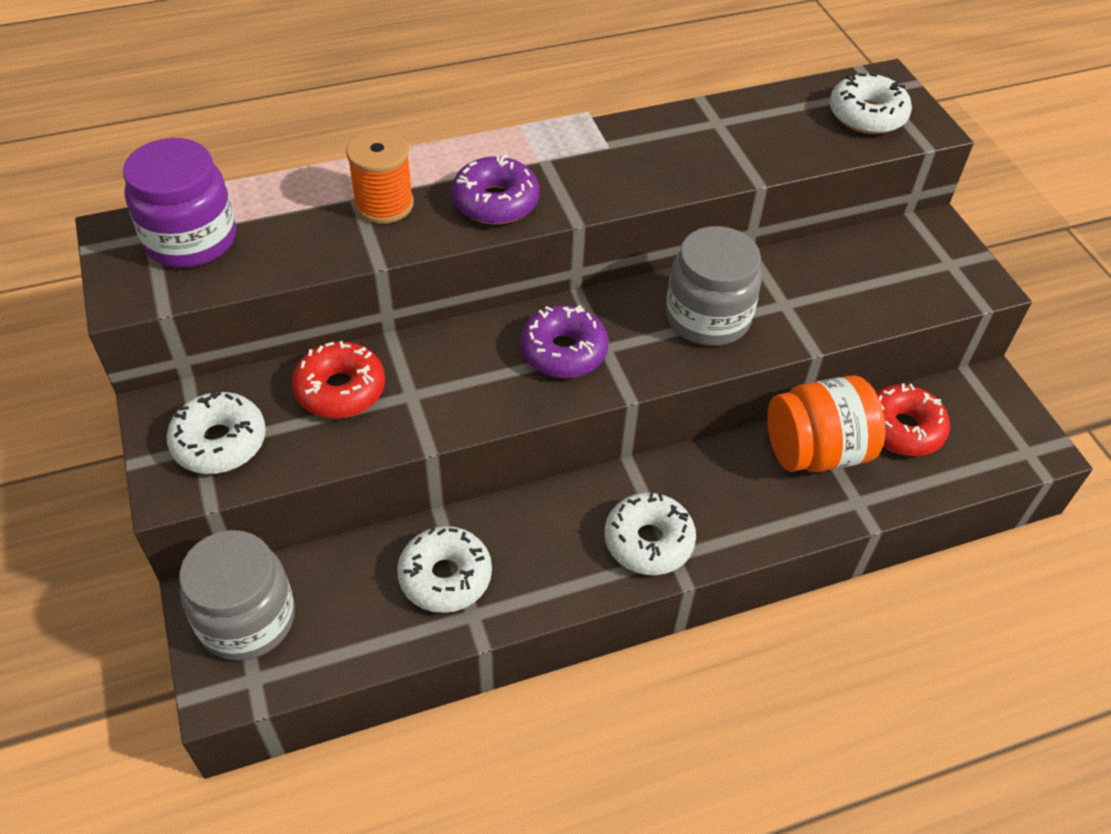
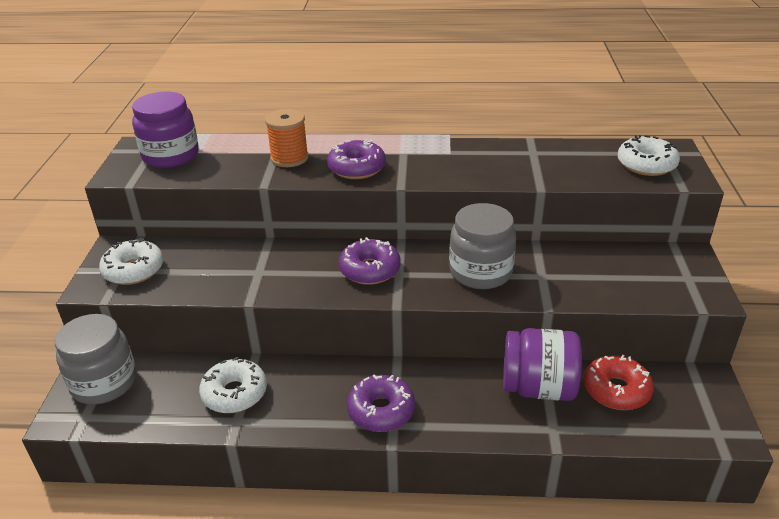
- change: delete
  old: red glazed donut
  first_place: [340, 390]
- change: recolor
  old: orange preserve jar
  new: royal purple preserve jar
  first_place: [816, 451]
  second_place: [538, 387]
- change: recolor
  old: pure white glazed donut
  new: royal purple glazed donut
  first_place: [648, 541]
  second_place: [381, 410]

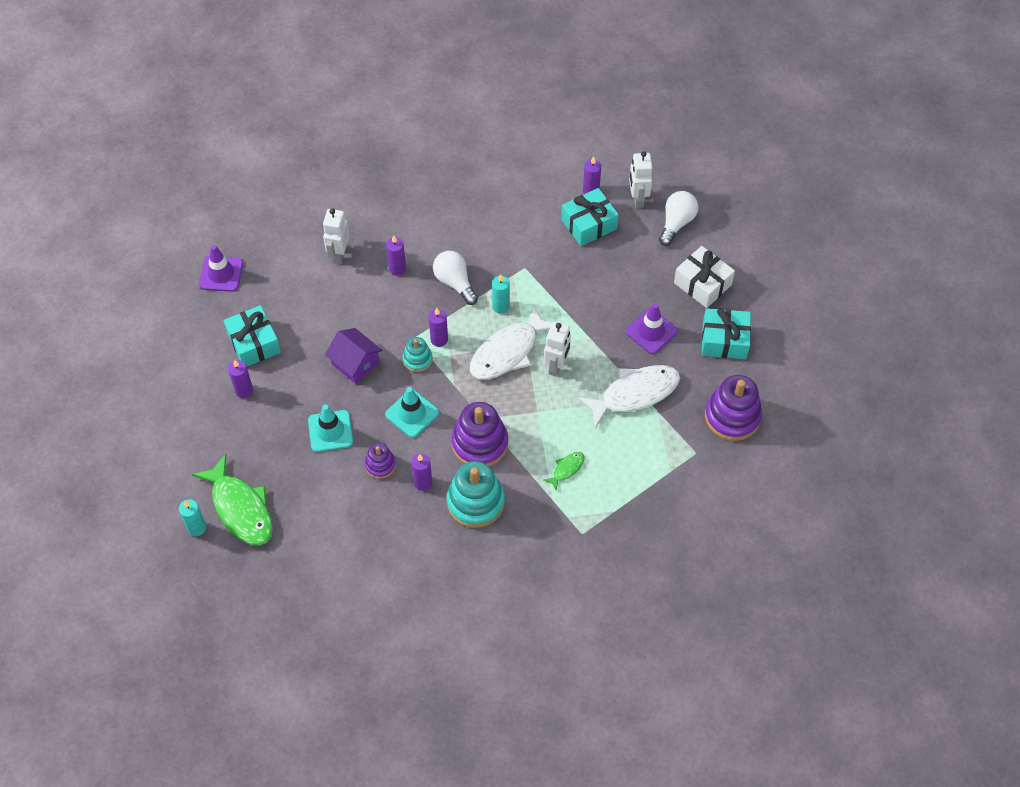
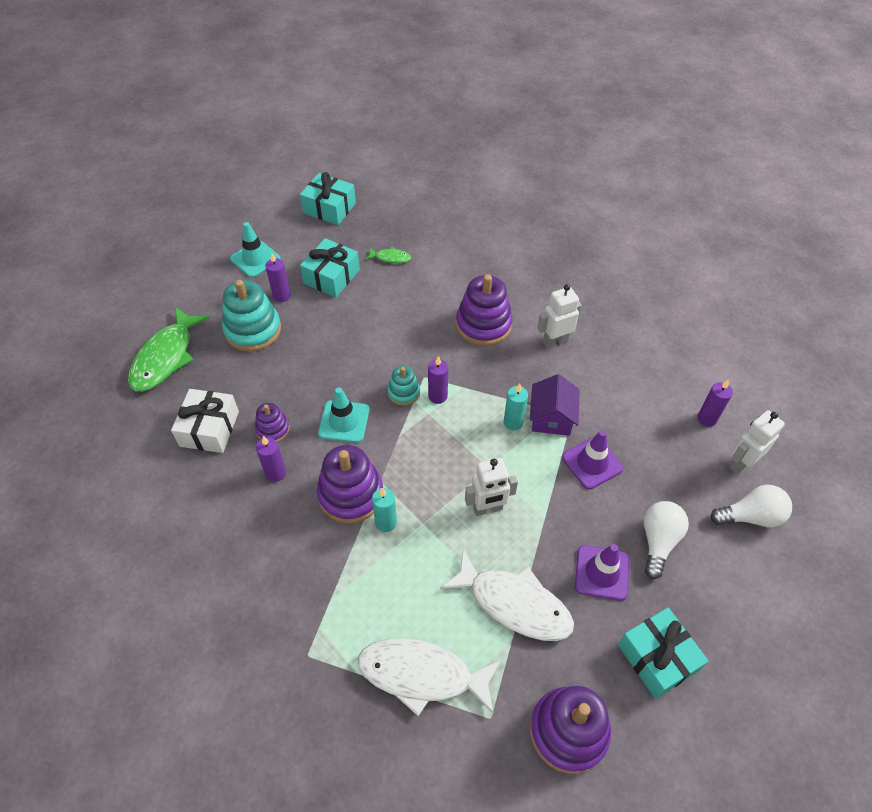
- change: move
  old: teal gift
  first_place: [589, 224]
  second_place: [329, 208]
- change: move
  old: pure white toy robot
  first_place: [339, 254]
  second_place: [555, 341]
- change: replace
  old: royal purple pillar candle
  new: royal purple ring stacker
  first_place: [397, 269]
  second_place: [483, 325]
- change: move
  old: royal purple traffic cone
  first_place: [221, 274]
  second_place: [592, 463]
- change: move
  old: pure white gift
  first_place: [702, 284]
  second_place: [209, 429]
- change: move
  old: pure white bulb
  first_place: [455, 282]
  second_place: [658, 541]
- change: move
  old: pure white fish
  first_place: [508, 352]
  second_place: [422, 674]
- change: move
  old: royal purple house
  first_place: [355, 363]
  second_place: [551, 417]
- change: move
  old: teal traffic cone
  first_place: [330, 431]
  second_place: [255, 259]
- change: move
  old: green fish
  first_place: [566, 469]
  second_place: [390, 258]
- change: move
  old: teal ring stacker
  first_place: [475, 502]
  second_place: [253, 330]
- change: move
  old: teal pillar candle
  first_place: [197, 528]
  second_place: [386, 522]

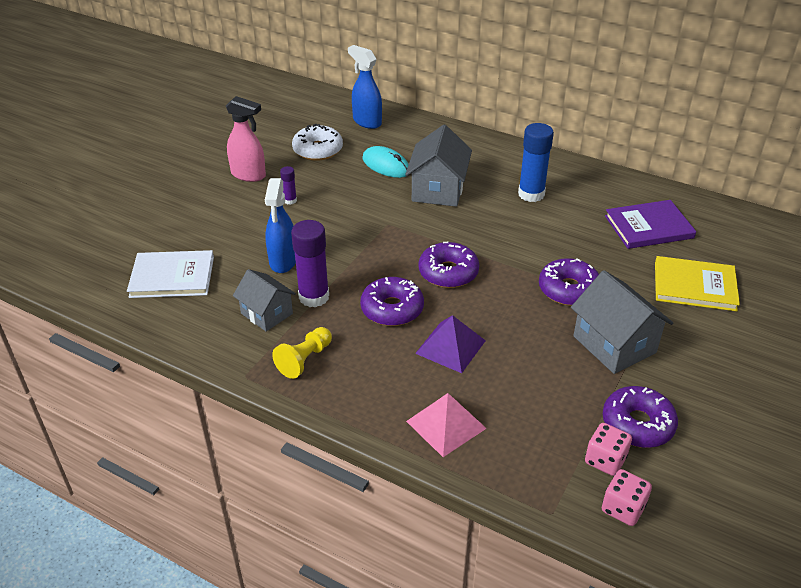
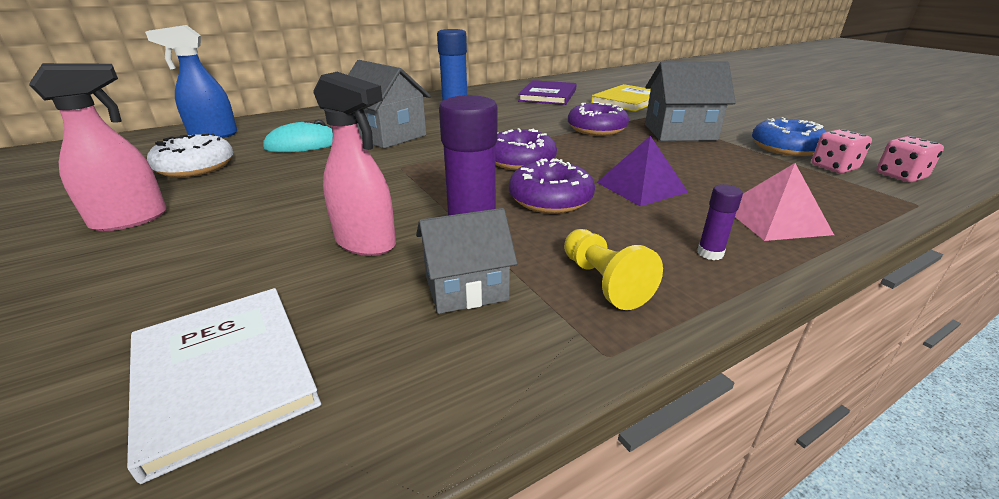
- change: move
  old: royal purple glue stick
  first_place: [290, 200]
  second_place: [710, 253]
- change: recolor
  old: cobalt spray cleaner
  new: rosy spray cleaner
  first_place: [283, 261]
  second_place: [366, 243]
- change: rotate
  old: pure white book
  first_place: [172, 277]
  second_place: [224, 375]
  degrees: -60
- change: recolor
  old: royal purple glazed donut
  new: cobalt glazed donut
  first_place: [637, 424]
  second_place: [785, 148]

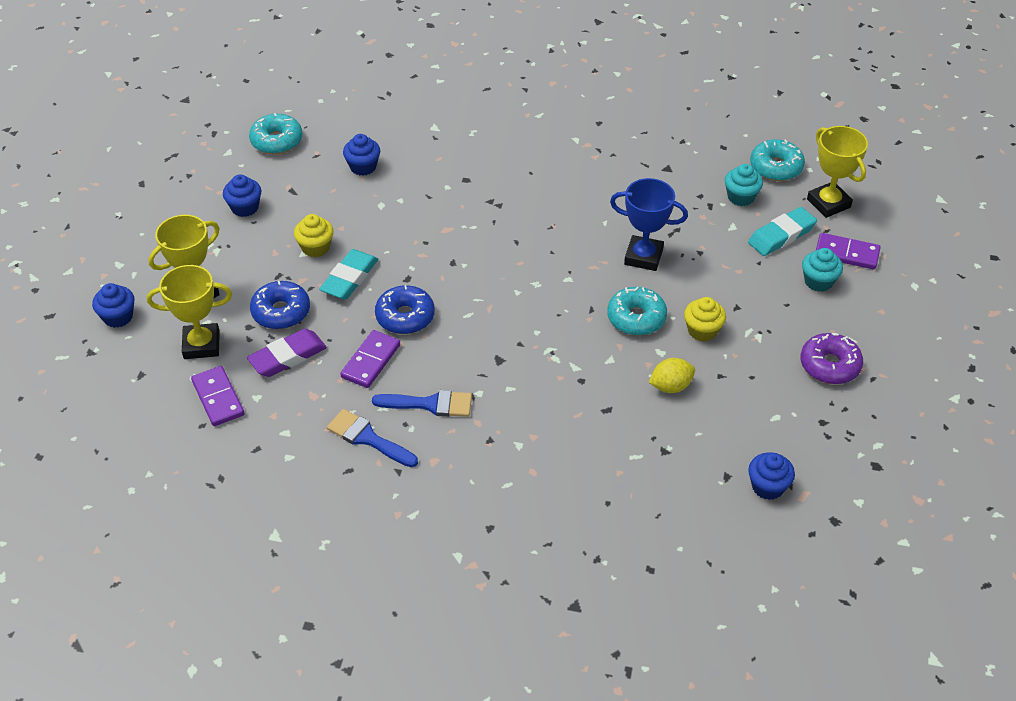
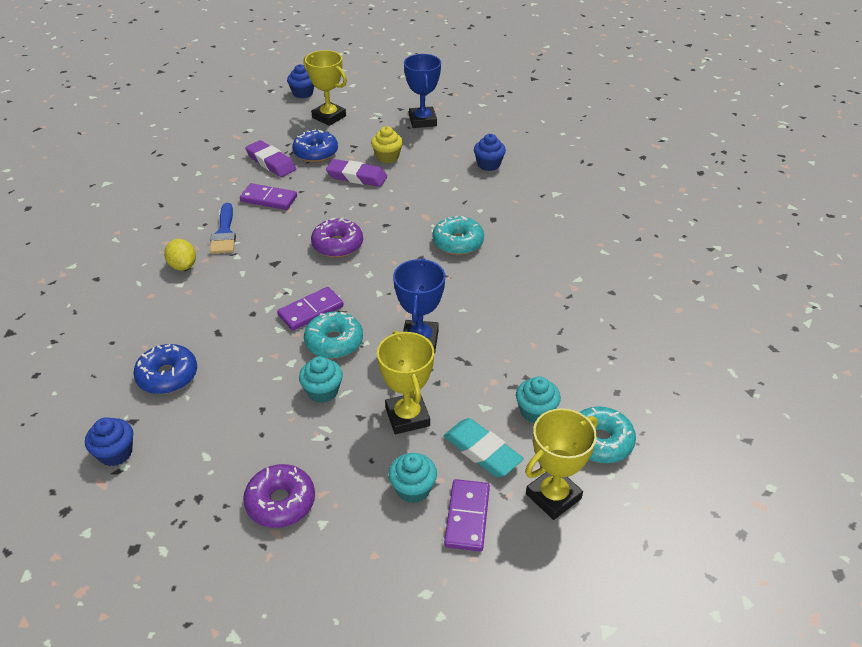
- change: move
  old: teal glazed donut
  first_place: [277, 141]
  second_place: [458, 242]
- change: replace
  old: cobalt muffin
  new: cobalt prize cup
  first_place: [245, 207]
  second_place: [422, 121]
- change: recolor
  old: teal pencil eraser
  new: royal purple pencil eraser
  first_place: [349, 278]
  second_place: [356, 177]
- change: move
  old: golden prize cup
  first_place: [201, 345]
  second_place: [407, 417]
- change: move
  old: cobalt glazed donut
  first_place: [405, 317]
  second_place: [167, 376]
- change: recolor
  old: golden muffin
  new: teal muffin
  first_place: [702, 330]
  second_place: [322, 391]
- change: move
  old: golden lemon
  first_place: [670, 386]
  second_place: [183, 266]
- change: move
  old: royal purple domino piece
  first_place: [218, 398]
  second_place: [311, 311]
- change: delete
  old: cobalt paint brush
  first_place: [368, 438]
- change: insert
  new: royal purple glazed donut
  second_place: [337, 245]

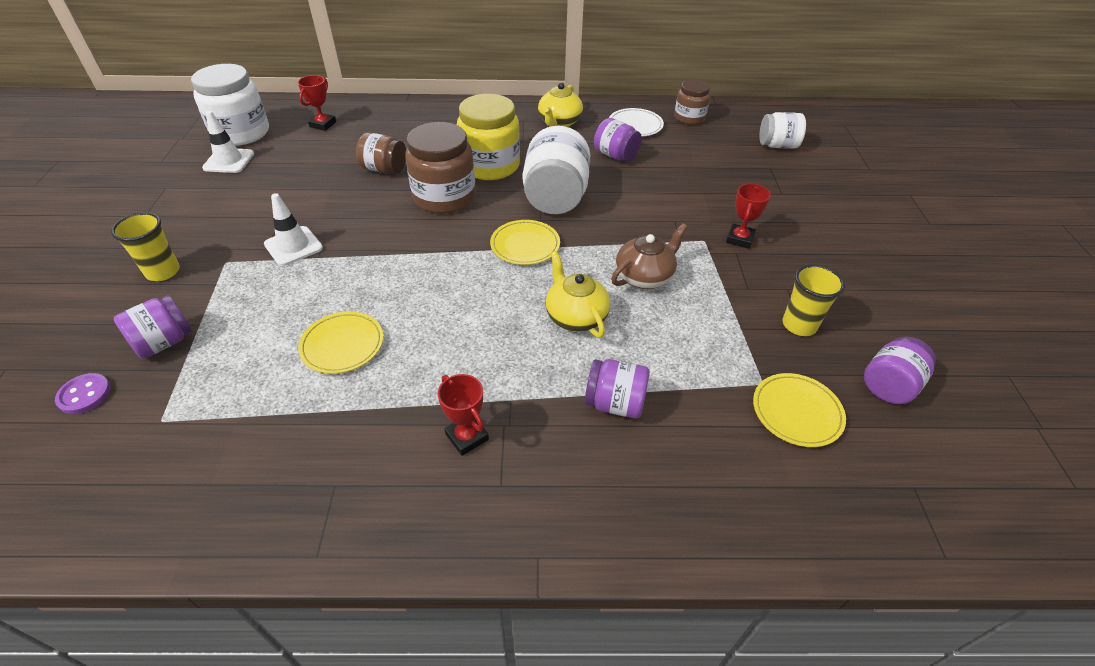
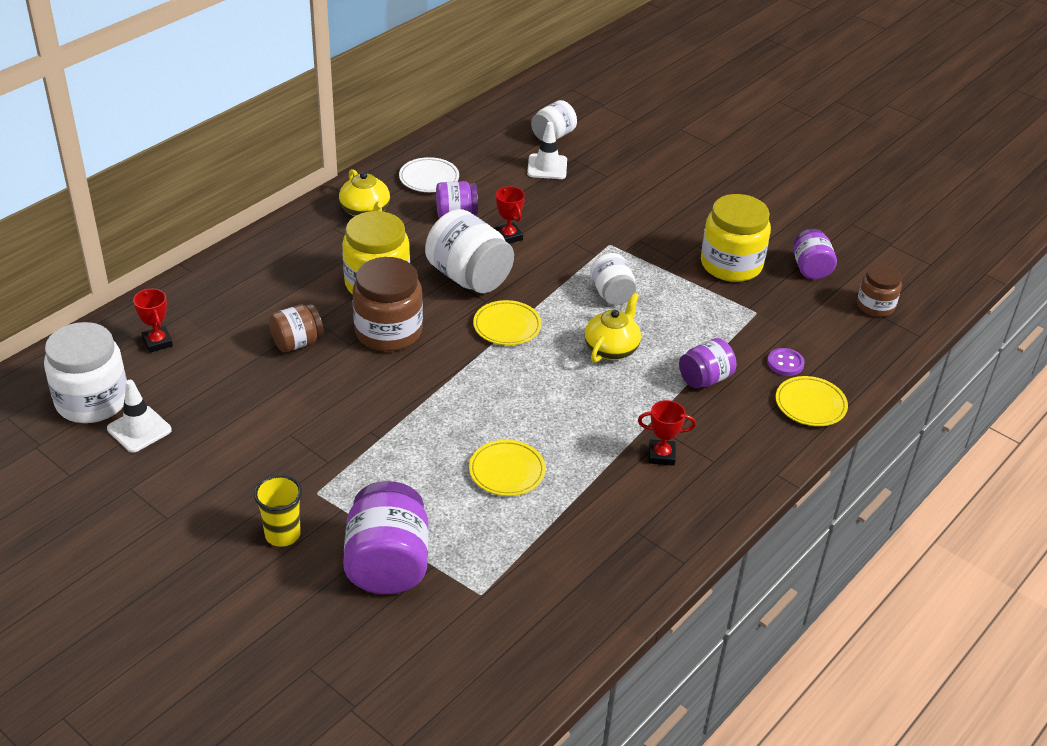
- change: move
  old: brown preserve jar
  first_place: [689, 117]
  second_place: [875, 306]
- change: move
  old: red prize cup
  first_place: [739, 239]
  second_place: [508, 236]
- change: move
  old: pure white traffic cone
  first_place: [293, 246]
  second_place: [547, 167]
- change: replace
  old: brown china teapot
  new: pure white preserve jar
  first_place: [644, 276]
  second_place: [611, 294]
- change: rotate
  old: golden china teapot
  first_place: [575, 316]
  second_place: [611, 348]
  degrees: 105
- change: replace
  old: golden beaker
  new: golden preserve jar
  first_place: [799, 325]
  second_place: [731, 264]
- change: resize
  old: royal purple preserve jar
  first_place: [164, 342]
  second_place: [387, 564]
  factor: 1.69
- change: move
  old: royal purple sewing button
  first_place: [84, 395]
  second_place: [785, 363]
- change: move
  old: golden dinner plate
  first_place: [796, 412]
  second_place: [810, 404]

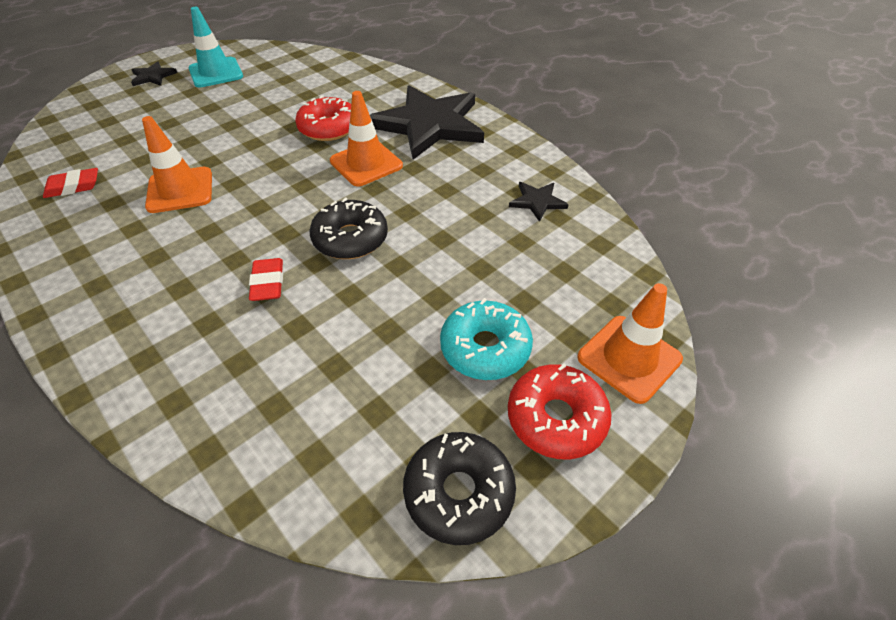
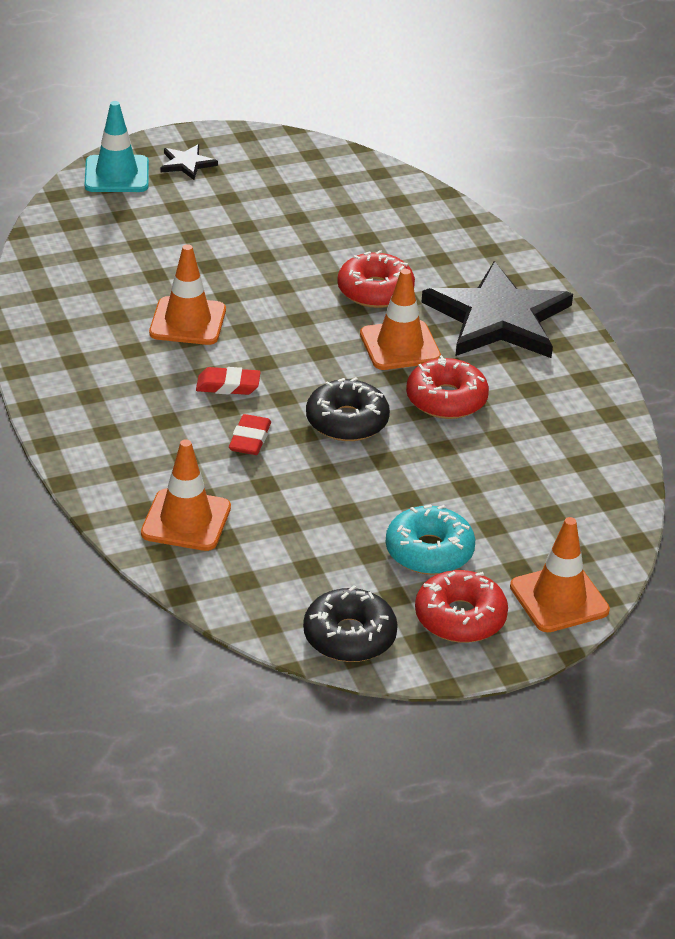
- change: move
  old: teal traffic cone
  first_place: [216, 73]
  second_place: [116, 175]
- change: move
  old: red pencil eraser
  first_place: [73, 187]
  second_place: [228, 385]
- change: delete
  old: black five-pointed star
  first_place: [537, 202]
- change: insert
  new: red glazed donut
  second_place: [446, 399]
- change: insert
  new: orange traffic cone
  second_place: [186, 520]

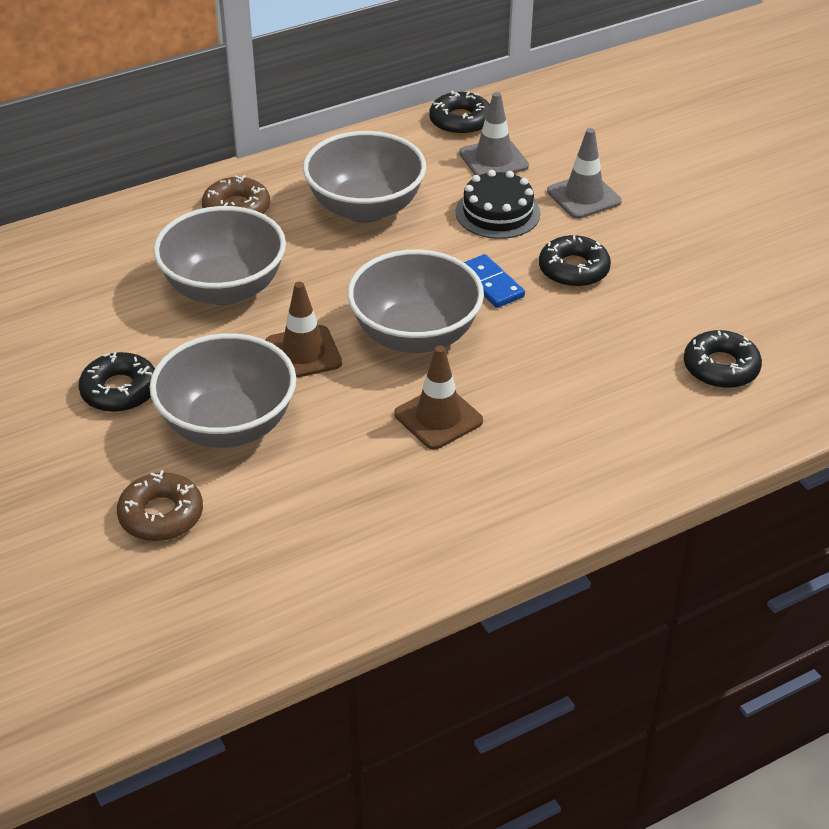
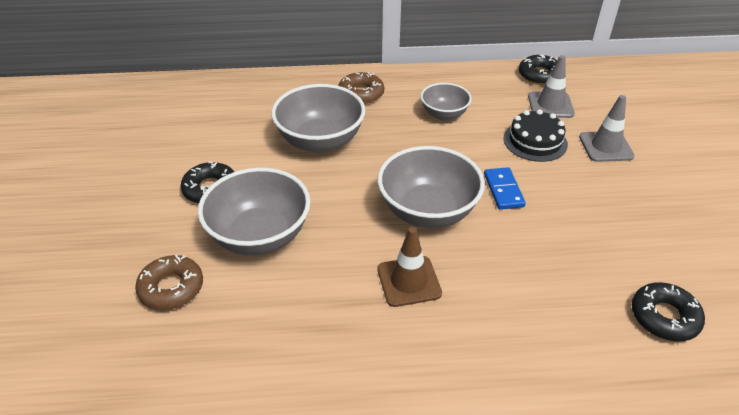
- change: resize
  old: grey serving bowl
  first_place: [365, 208]
  second_place: [444, 114]
  factor: 0.58
- change: delete
  old: black glazed donut
  first_place: [573, 269]
- change: delete
  old: brown traffic cone
  first_place: [303, 353]

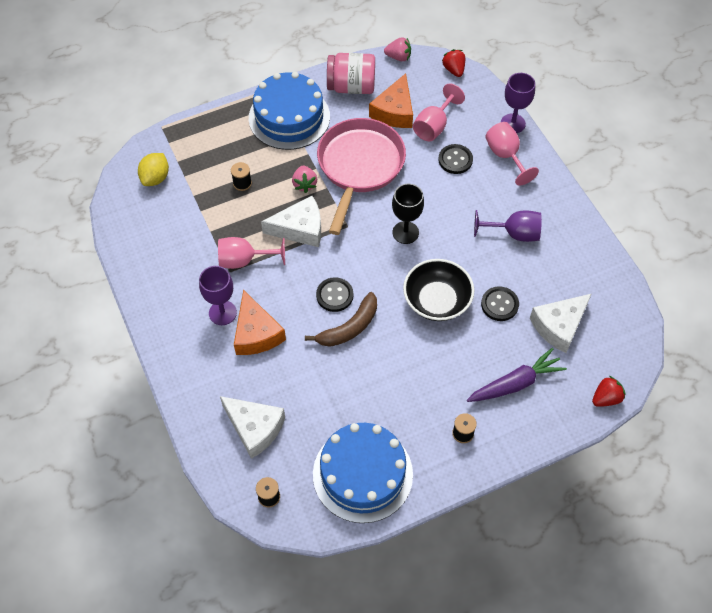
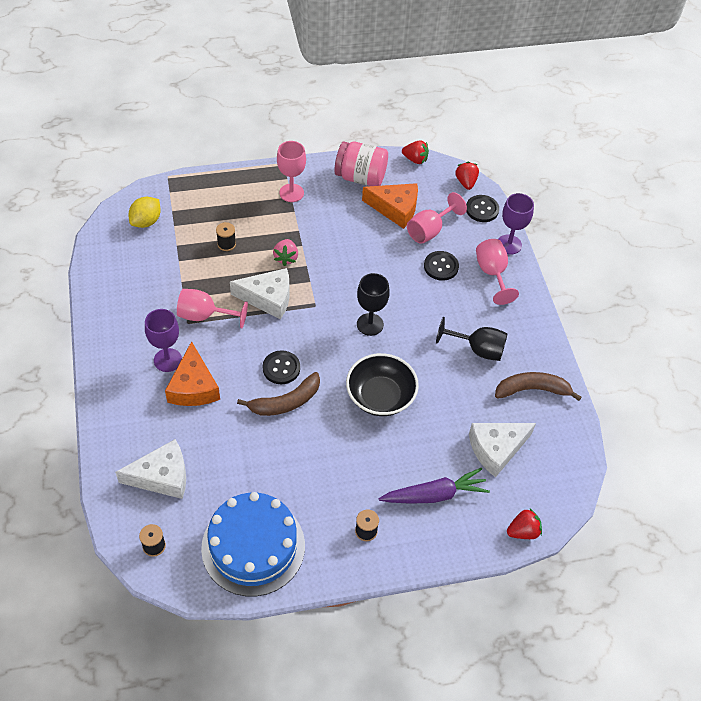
- change: recolor
  old: rosy berry
  new: red berry
  first_place: [398, 57]
  second_place: [415, 159]
- change: replace
  old: cobalt gateau
  new: rosy wine glass
  first_place: [289, 117]
  second_place: [291, 193]
- change: rotate
  old: orange piece of cheese
  first_place: [394, 111]
  second_place: [395, 209]
  degrees: -105
- change: delete
  old: rosy skillet
  first_place: [359, 166]
- change: recolor
  old: royal purple wine glass
  new: black wine glass
  first_place: [514, 233]
  second_place: [478, 349]
- change: move
  old: black sewing button
  first_place: [499, 304]
  second_place: [482, 209]
- change: rotate
  old: pure white piece of cheese
  first_place: [254, 428]
  second_place: [162, 476]
  degrees: -60
- change: insert
  new: brown banana
  second_place: [532, 390]

